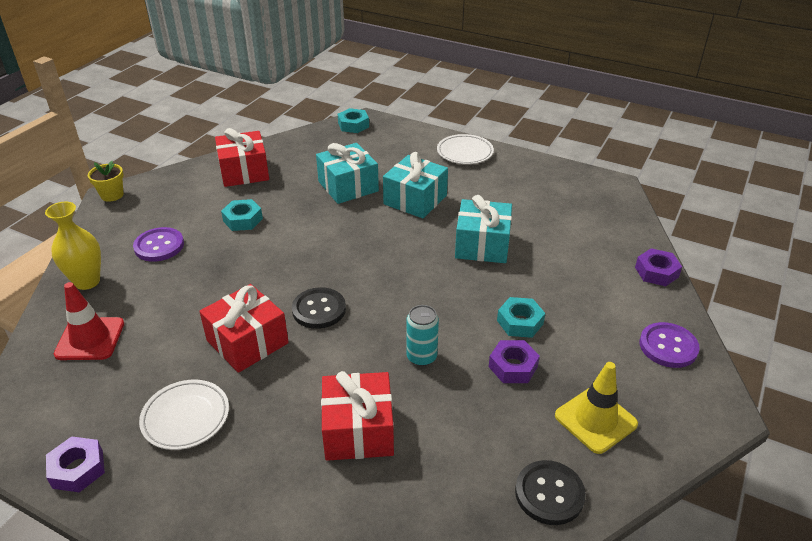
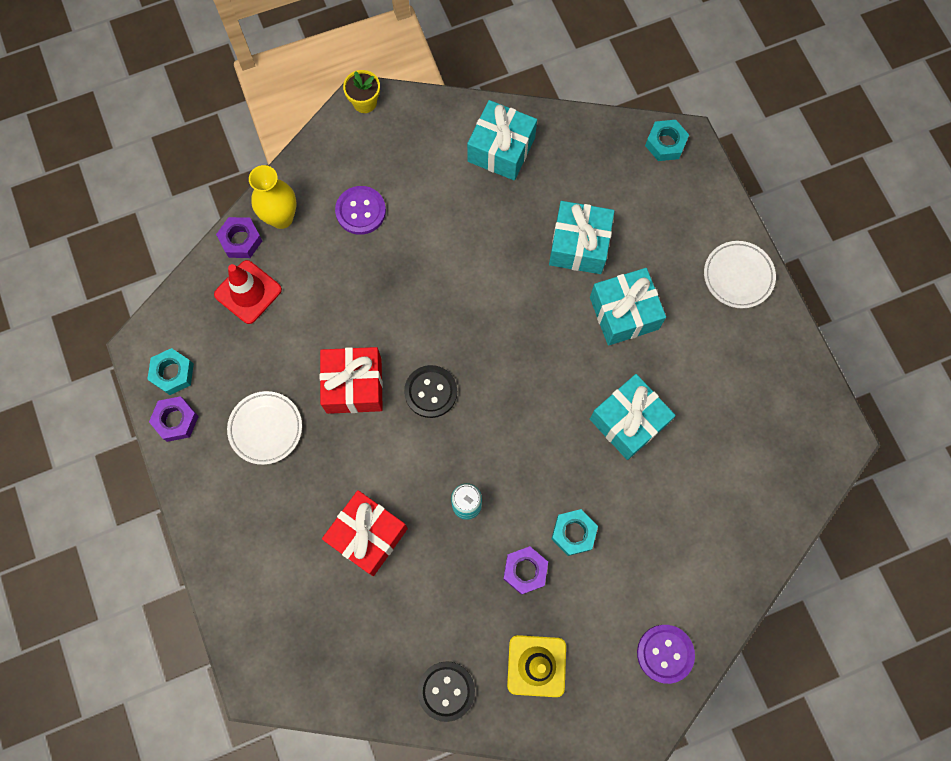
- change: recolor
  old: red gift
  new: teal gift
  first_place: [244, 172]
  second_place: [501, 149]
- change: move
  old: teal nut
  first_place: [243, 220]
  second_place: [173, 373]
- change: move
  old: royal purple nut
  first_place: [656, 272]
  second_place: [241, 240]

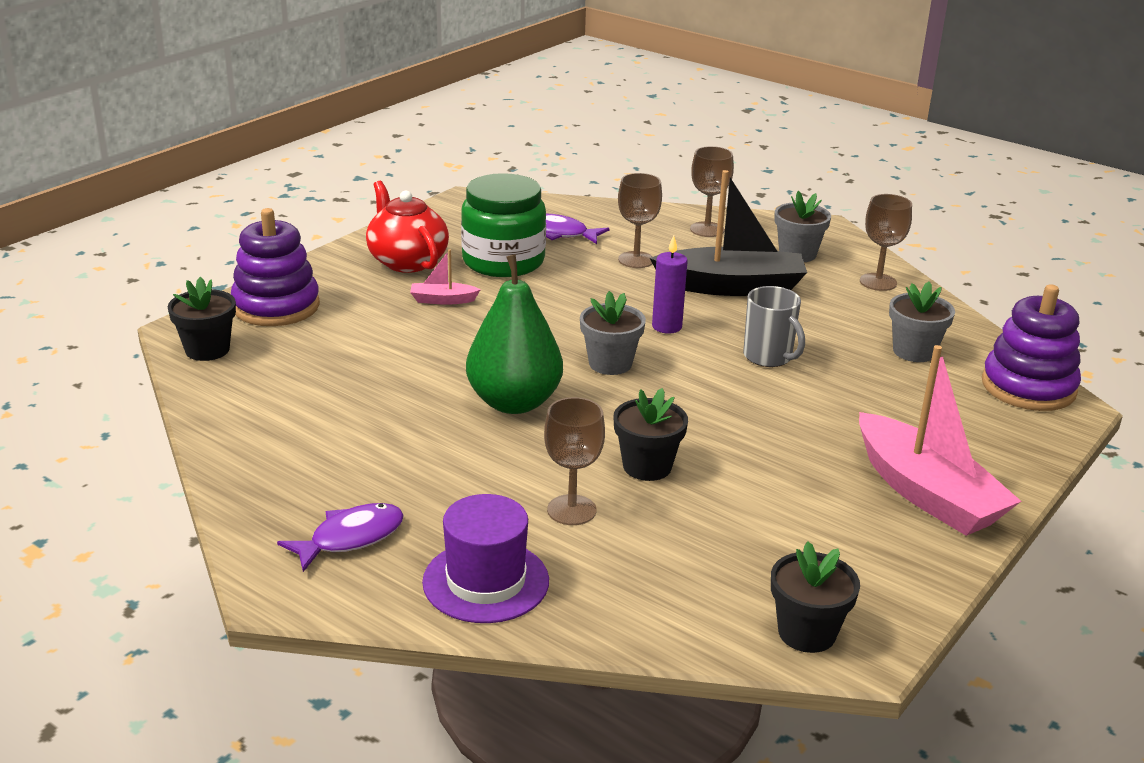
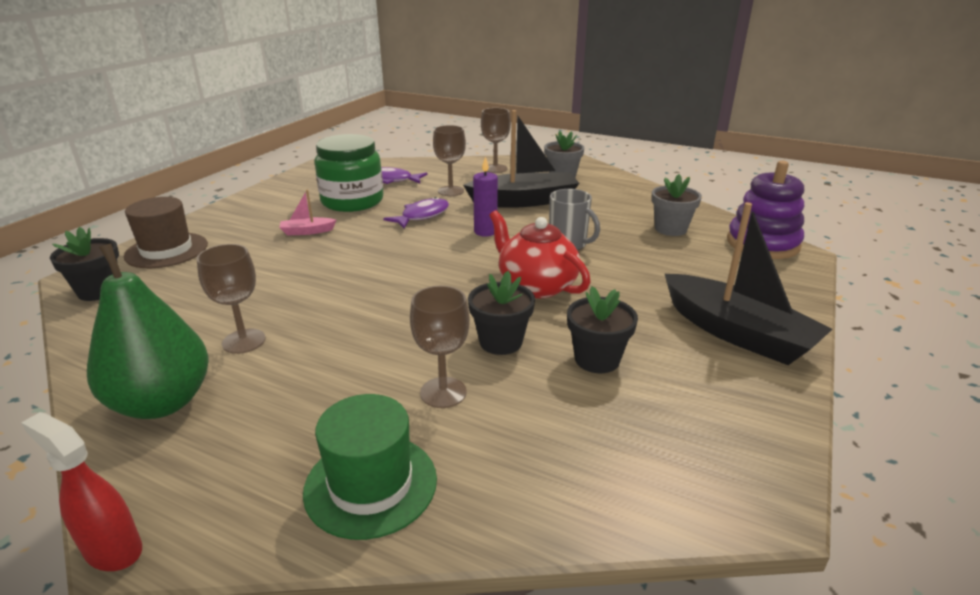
- change: move
  old: red china teapot
  first_place: [407, 261]
  second_place: [536, 286]
- change: move
  old: brown wine glass
  first_place: [878, 282]
  second_place: [244, 341]
- change: replace
  old: royal purple ring stacker
  new: brown hat
  first_place: [276, 306]
  second_place: [166, 250]
- change: move
  old: green pear fruit
  first_place: [514, 402]
  second_place: [162, 402]
- change: delete
  old: grey plant pot
  first_place: [610, 364]
- change: recolor
  old: rosy sailboat
  new: black sailboat
  first_place: [926, 493]
  second_place: [736, 333]
- change: recolor
  old: royal purple hat
  new: green hat
  first_place: [486, 581]
  second_place: [371, 484]
- change: move
  old: royal purple fish
  first_place: [350, 538]
  second_place: [422, 216]
- change: move
  old: black plant pot
  first_place: [806, 633]
  second_place: [597, 359]
- change: insert
  new: red spray cleaner
  second_place: [113, 549]

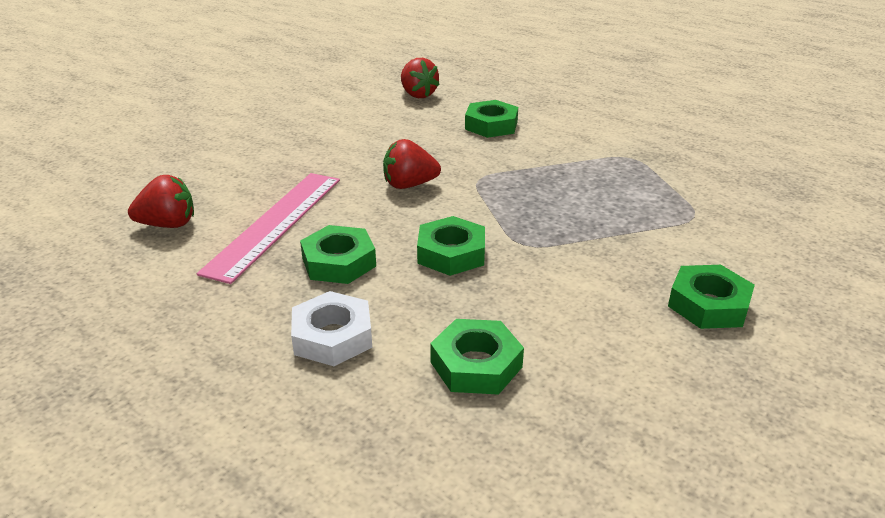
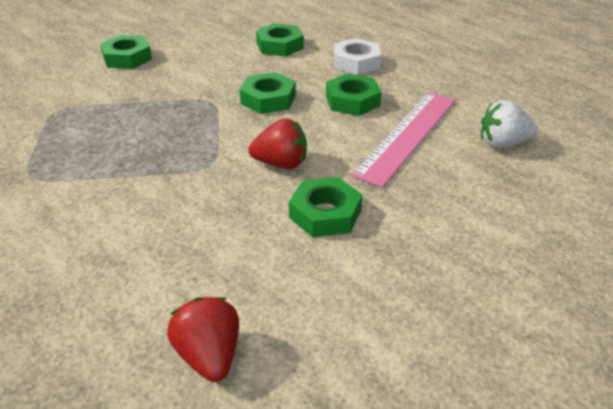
- change: move
  old: green nut
  first_place: [491, 125]
  second_place: [325, 214]
- change: recolor
  old: red berry
  new: pure white berry
  first_place: [168, 224]
  second_place: [502, 144]

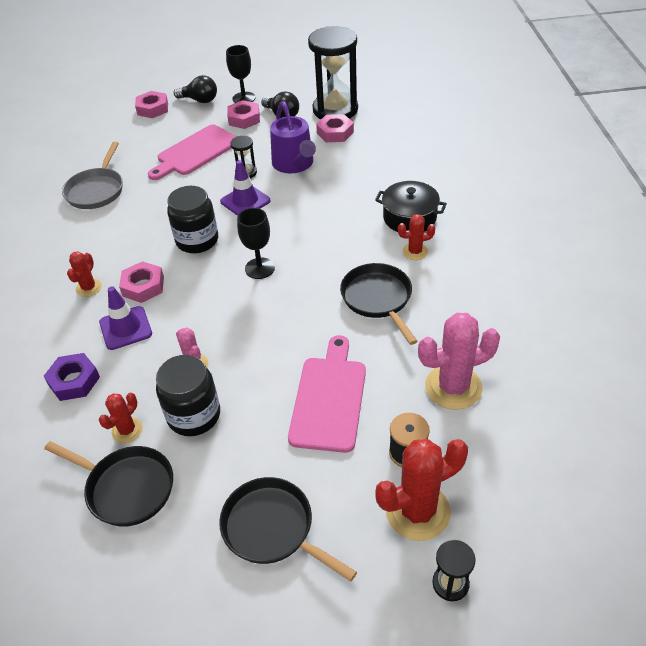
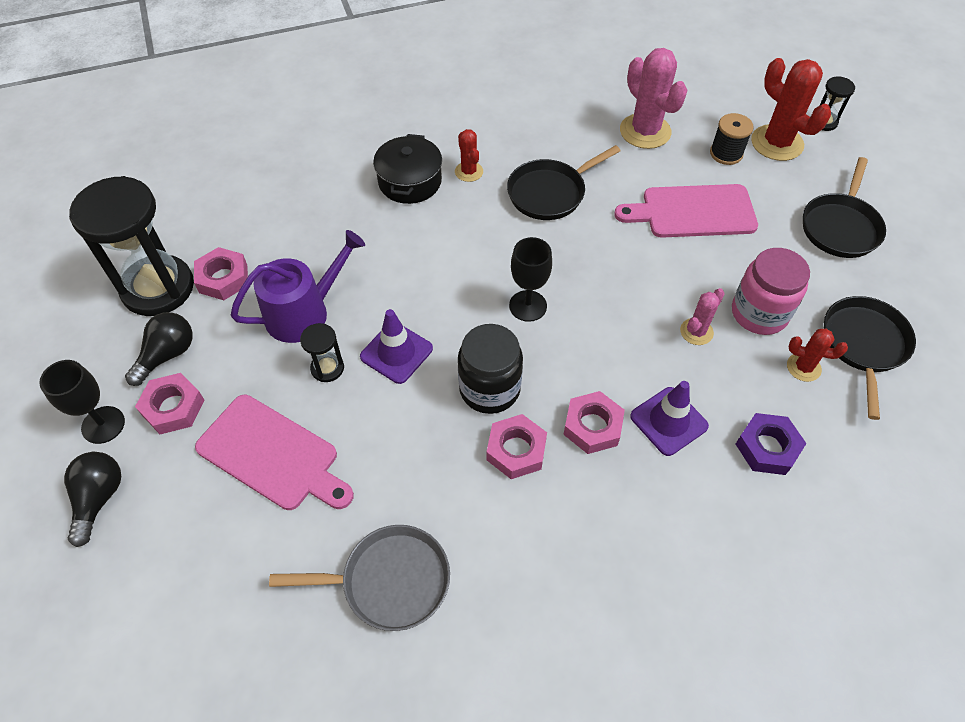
- change: move
  old: rosy nut
  first_place: [152, 109]
  second_place: [516, 450]
- change: delete
  old: red prickly plant
  first_place: [89, 288]
- change: recolor
  old: black preserve jar
  new: rosy preserve jar
  first_place: [194, 415]
  second_place: [759, 313]

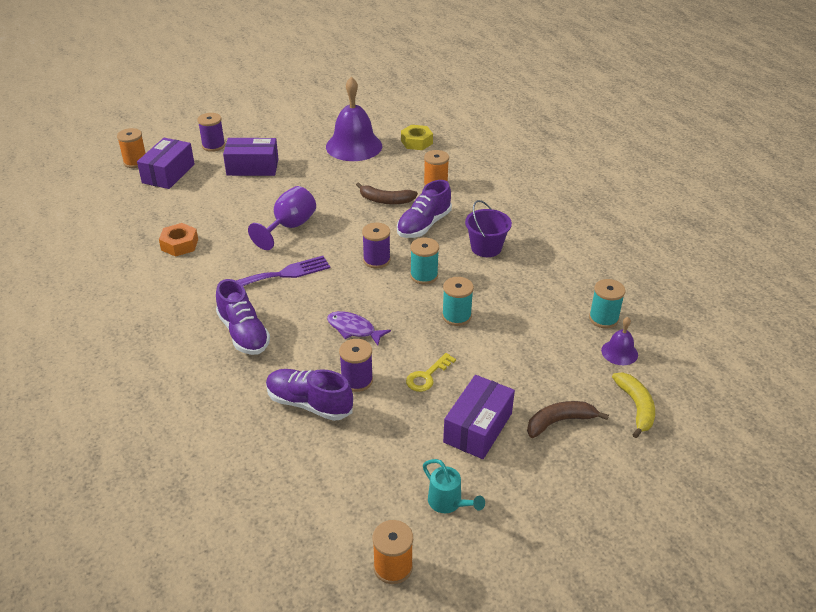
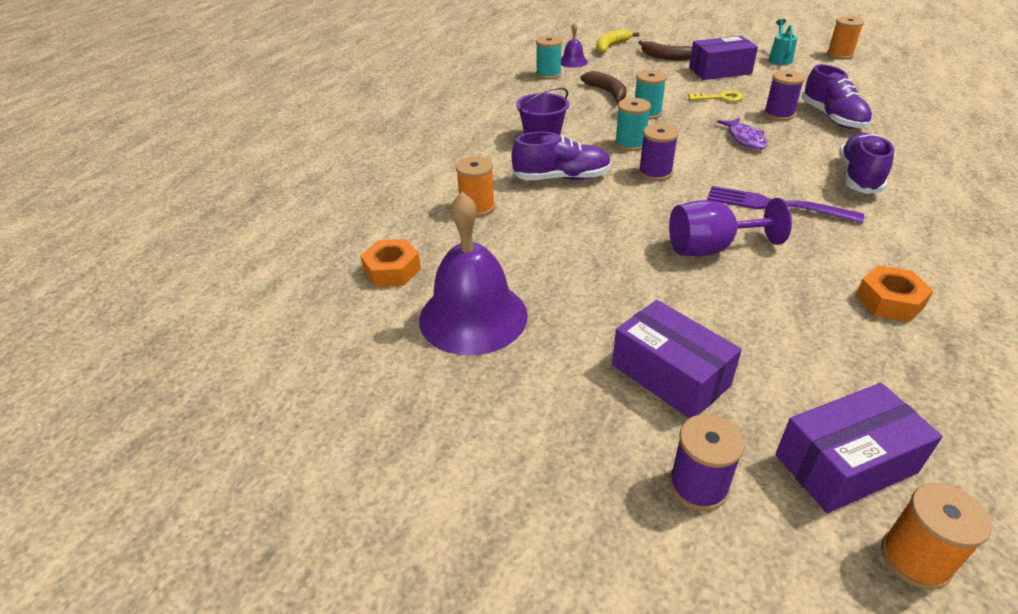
- change: recolor
  old: golden nut
  new: orange nut
  first_place: [416, 142]
  second_place: [392, 270]
- change: move
  old: brown banana
  first_place: [386, 200]
  second_place: [607, 92]

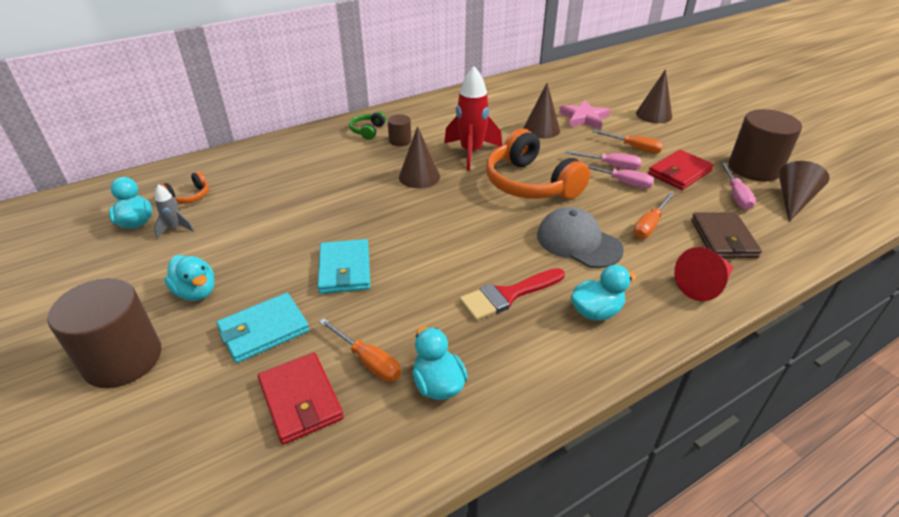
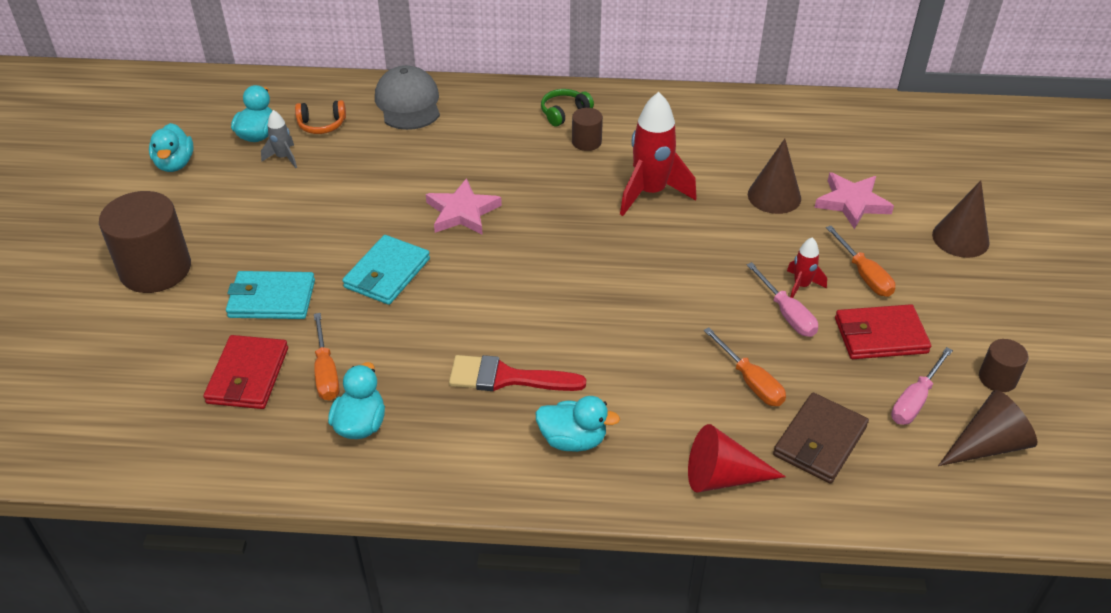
- change: resize
  old: brown cylinder
  first_place: [754, 168]
  second_place: [997, 378]
  factor: 0.48
- change: delete
  old: brown cone
  first_place: [419, 176]
- change: delete
  old: orange over-ear headphones
  first_place: [531, 183]
- change: replace
  old: rosy hand screwdriver
  new: red spaceship
  first_place: [611, 166]
  second_place: [801, 286]
- change: rotate
  old: orange hand screwdriver
  first_place: [649, 225]
  second_place: [750, 381]
  degrees: -105
- change: move
  old: grey baseball cap
  first_place: [578, 242]
  second_place: [408, 103]
- change: move
  old: teal duck
  first_place: [196, 292]
  second_place: [175, 164]
- change: insert
  new: rosy five-pointed star
  second_place: [462, 212]

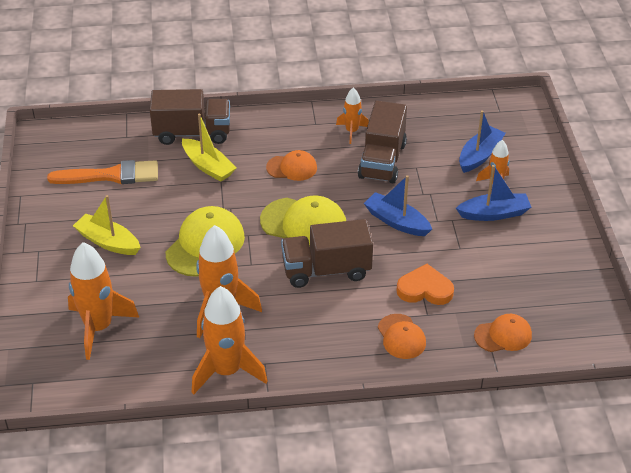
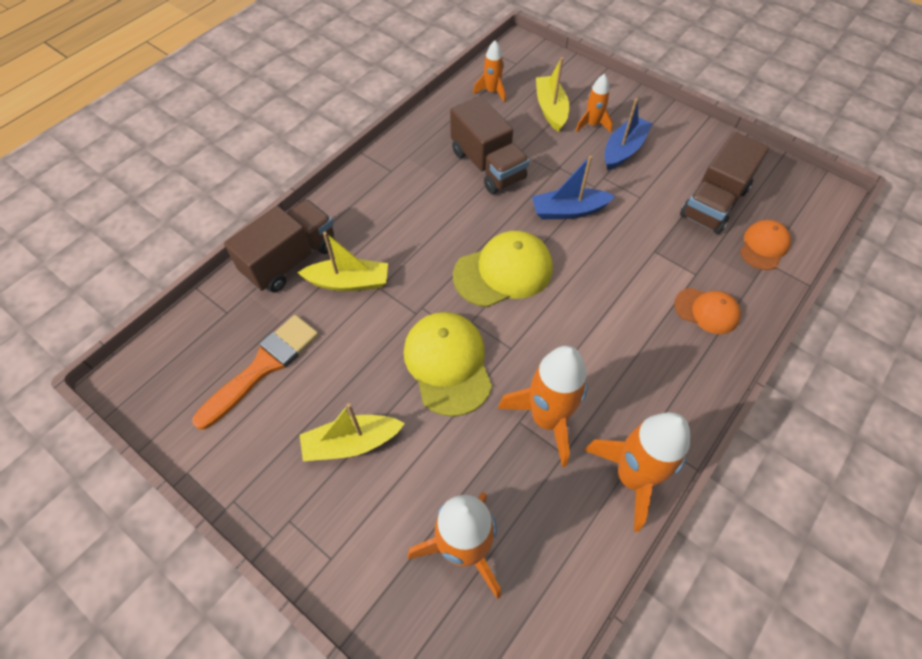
- change: move
  old: orange spaceship
  first_place: [351, 131]
  second_place: [492, 92]
- change: recolor
  old: cobalt sailboat
  new: golden sailboat
  first_place: [479, 155]
  second_place: [550, 109]
- change: delete
  old: orange baseball cap
  first_place: [292, 168]
- change: move
  old: brown lorry
  first_place: [326, 270]
  second_place: [713, 203]
- change: delete
  old: orange love heart
  first_place: [425, 289]

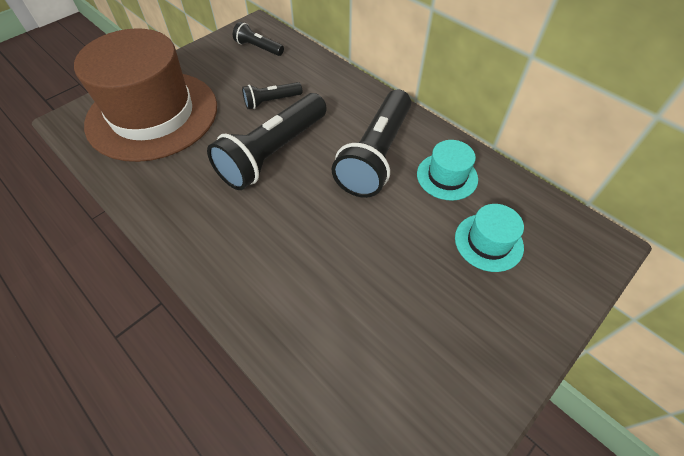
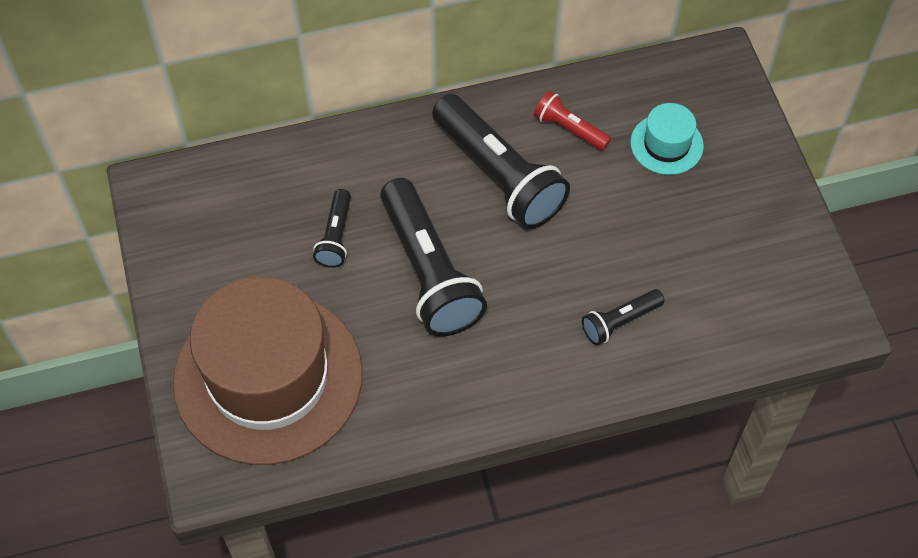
- change: move
  old: black flashlight
  first_place: [258, 48]
  second_place: [619, 322]
- change: replace
  old: teal hat
  new: red flashlight
  first_place: [447, 176]
  second_place: [569, 129]

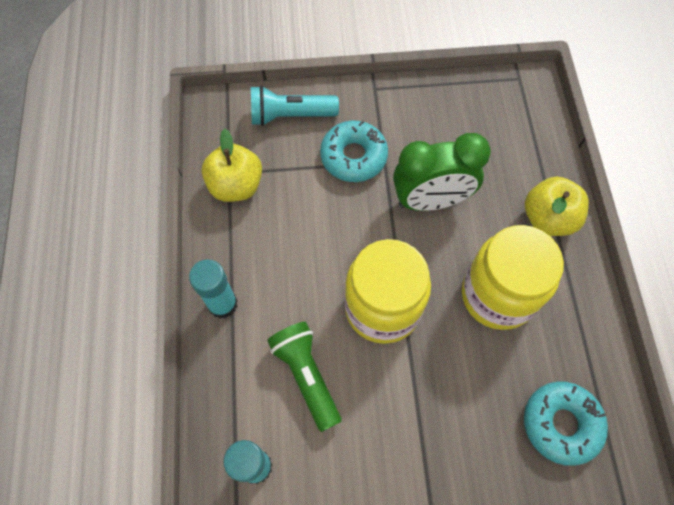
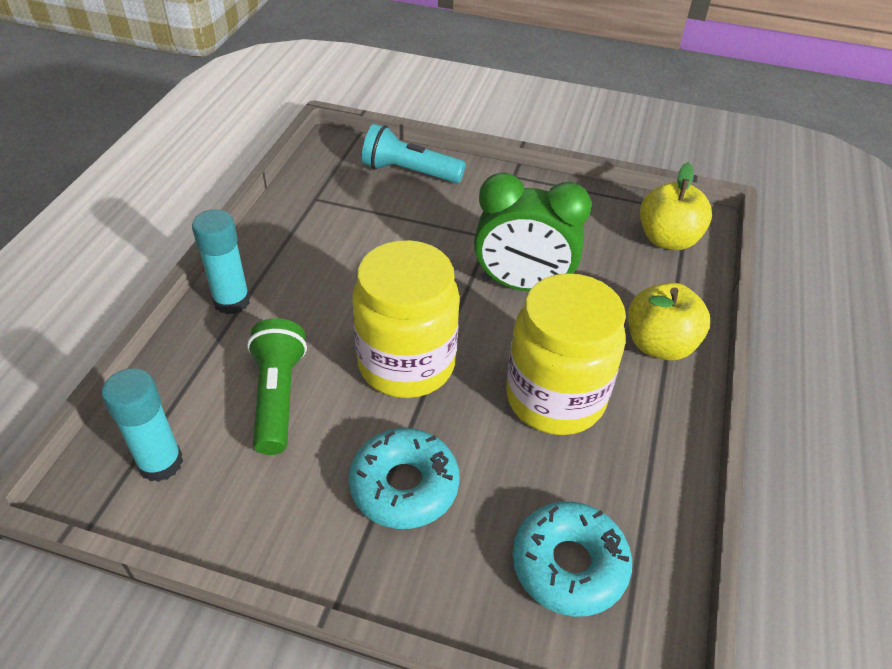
- change: move
  old: teal glazed donut
  first_place: [353, 156]
  second_place: [404, 486]
- change: move
  old: golden toy apple
  first_place: [236, 185]
  second_place: [667, 239]

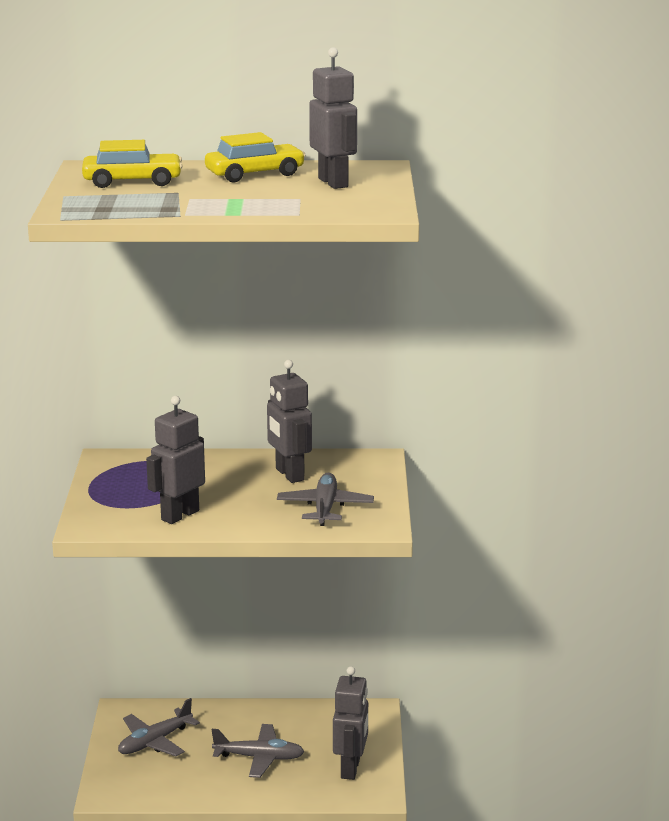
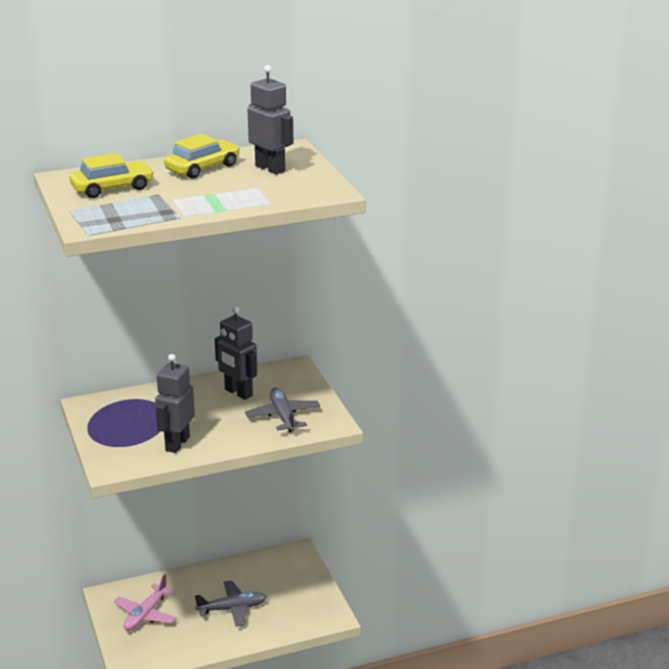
- change: delete
  old: grey toy robot
  first_place: [351, 768]
- change: recolor
  old: grey toy plane
  new: rosy toy plane
  first_place: [154, 742]
  second_place: [146, 614]

